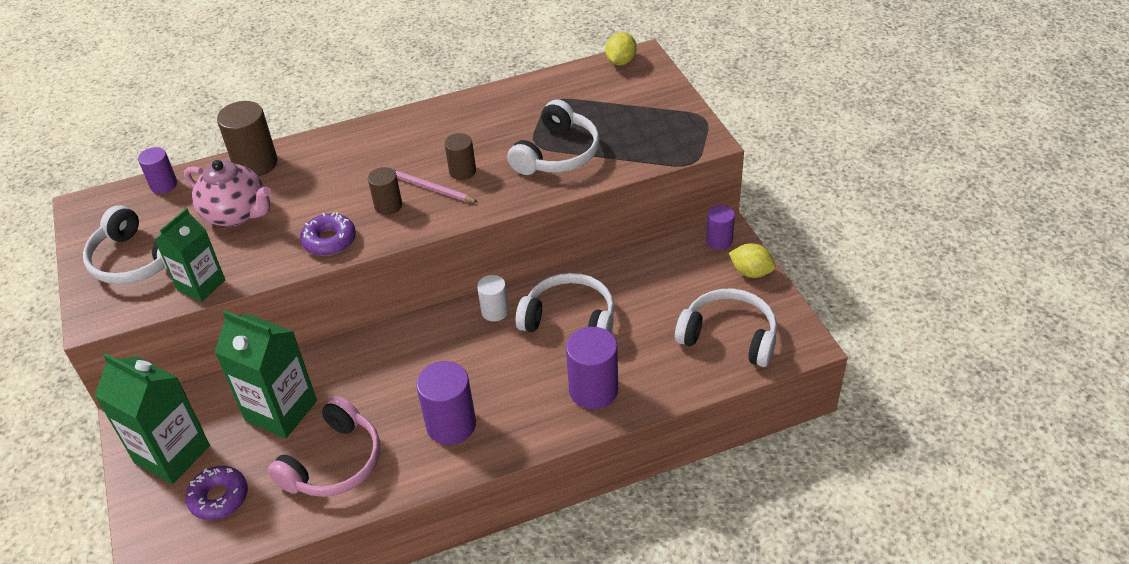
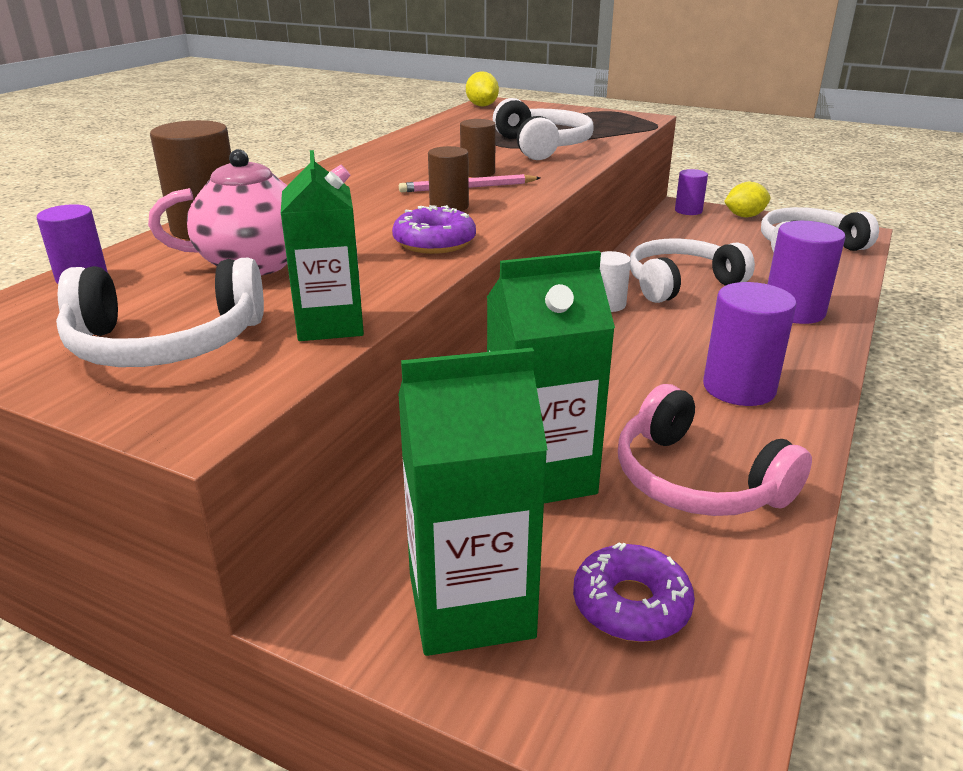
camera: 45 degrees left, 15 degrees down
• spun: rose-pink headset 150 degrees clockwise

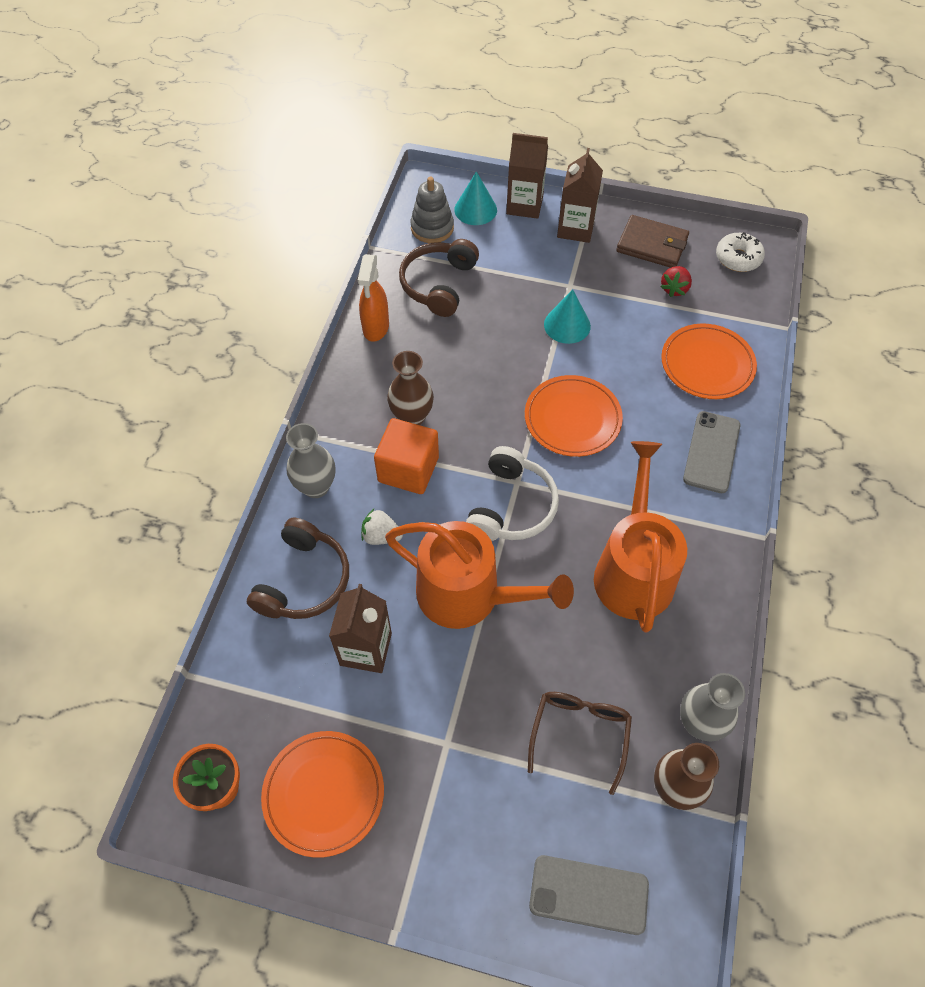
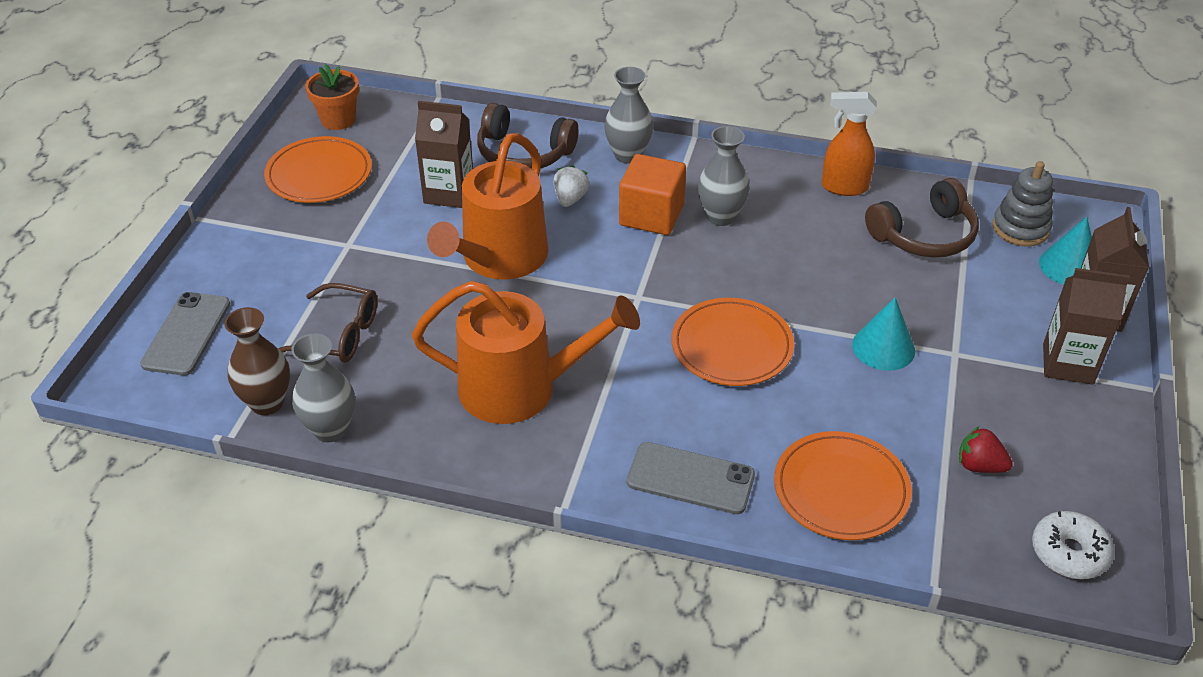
camera: 90 degrees right, 15 degrees down
• colour: dark brown tall vase (no. 1 from left) to gray tall vase (no. 3 from left)
• spun: dark brown headset (no. 2 from left) 135 degrees clockwise
• missing: snow-white headset
• missing: dark brown billfold

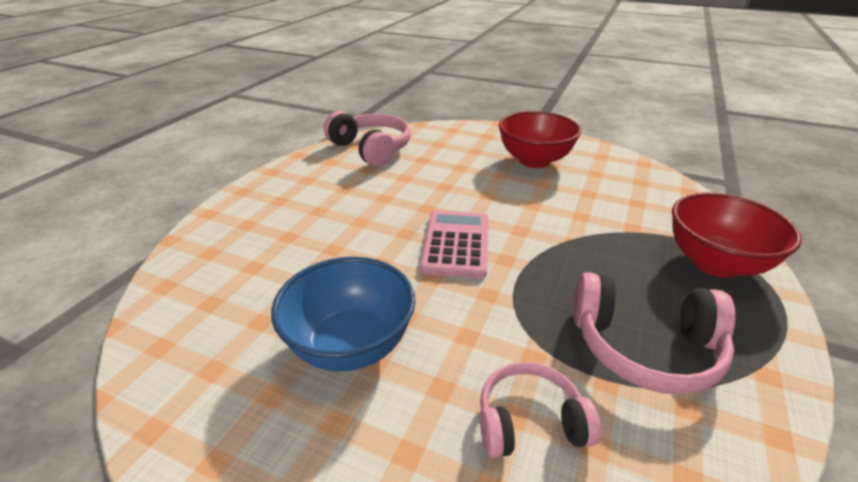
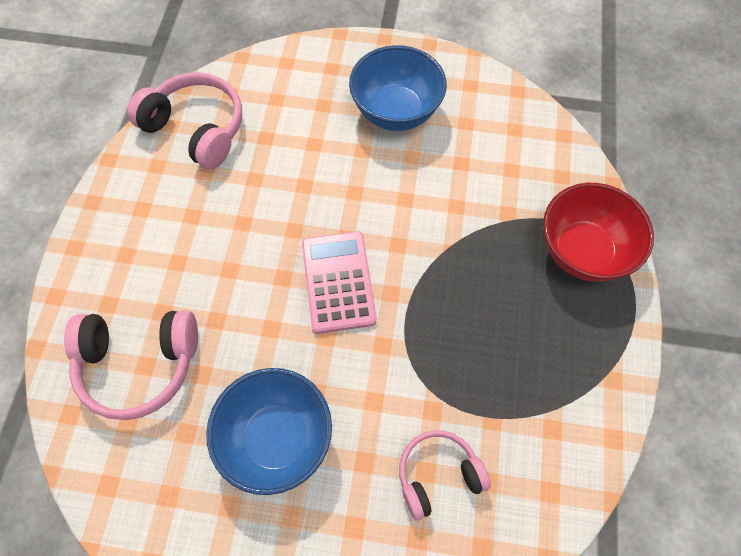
camera: 15 degrees left, 30 degrees up
• colour: scarlet bowl (no. 1 from left) to blue bowl (no. 2 from left)
• relocated: rose-pink headset (no. 3 from left in the first image) to rose-pink headset (no. 1 from left)

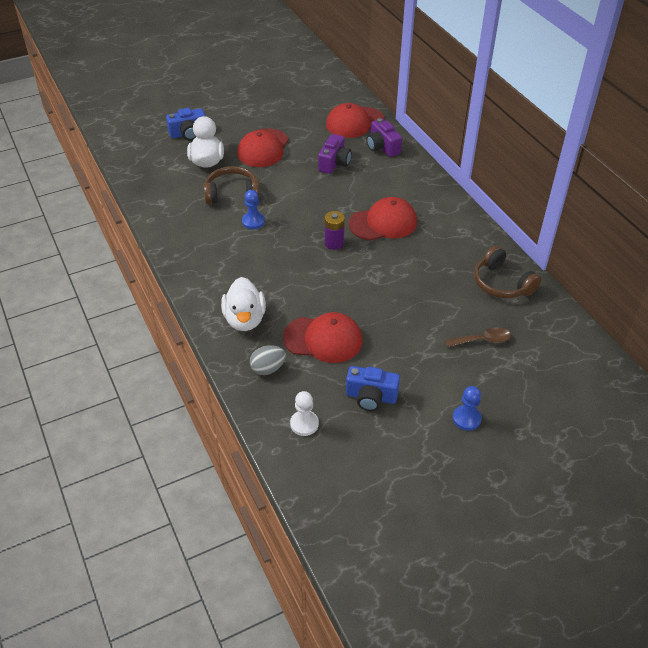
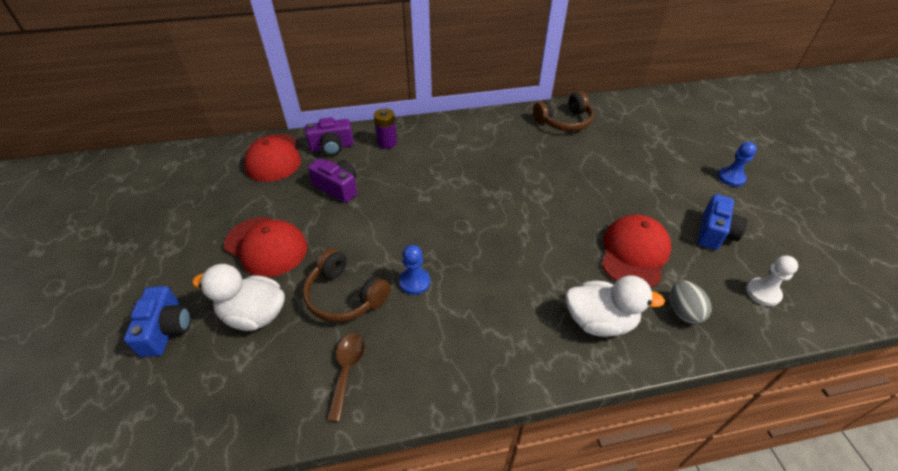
camera: 75 degrees left, 0 degrees up
• spun: dark brown headset (no. 1 from left) 60 degrees counterclockwise
• relocated: royal purple AA battery
• missing: scarlet peaked cap (no. 4 from left)
• relocated: dark brown teaspoon

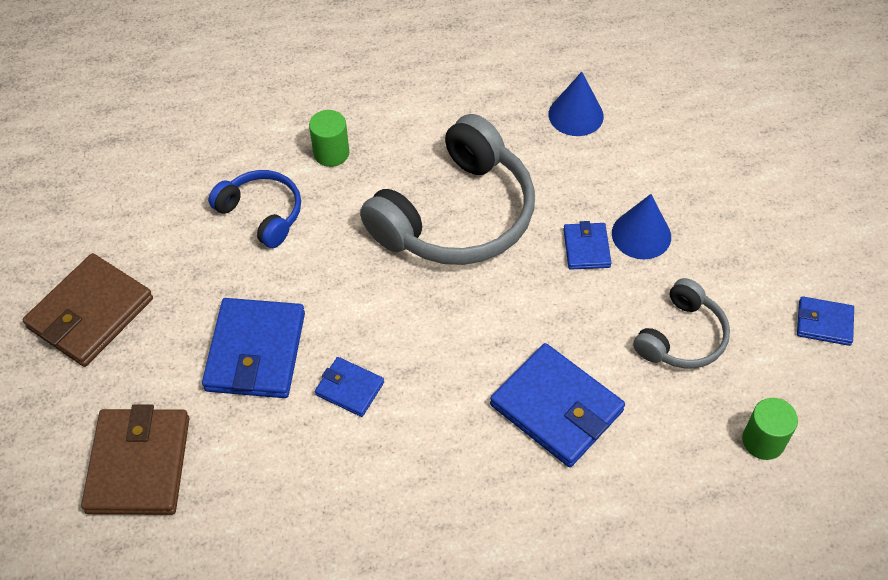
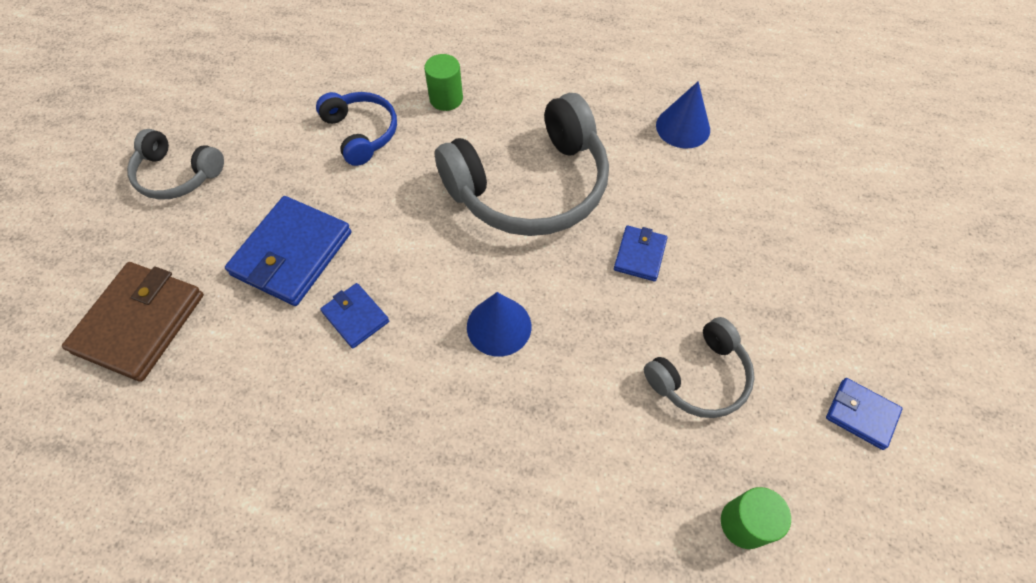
camera: 20 degrees right, 5 degrees up
• exchanged: dark brown billfold (no. 1 from left) to gray headset (no. 1 from left)
• missing: blue billfold (no. 3 from left)
• relocated: blue cone (no. 2 from left in the first image) to blue cone (no. 1 from left)

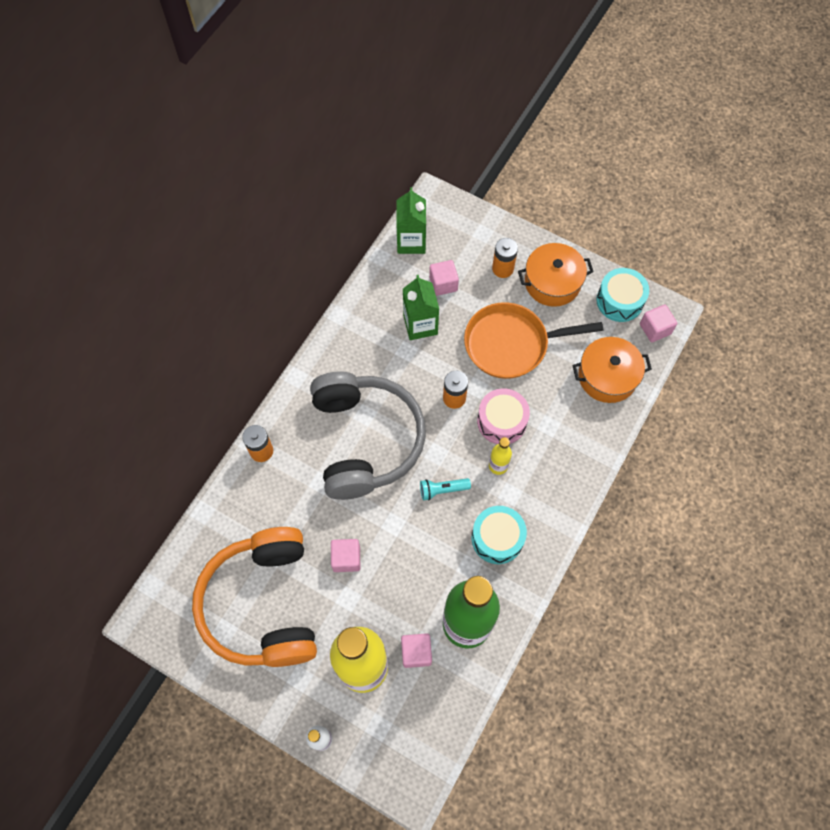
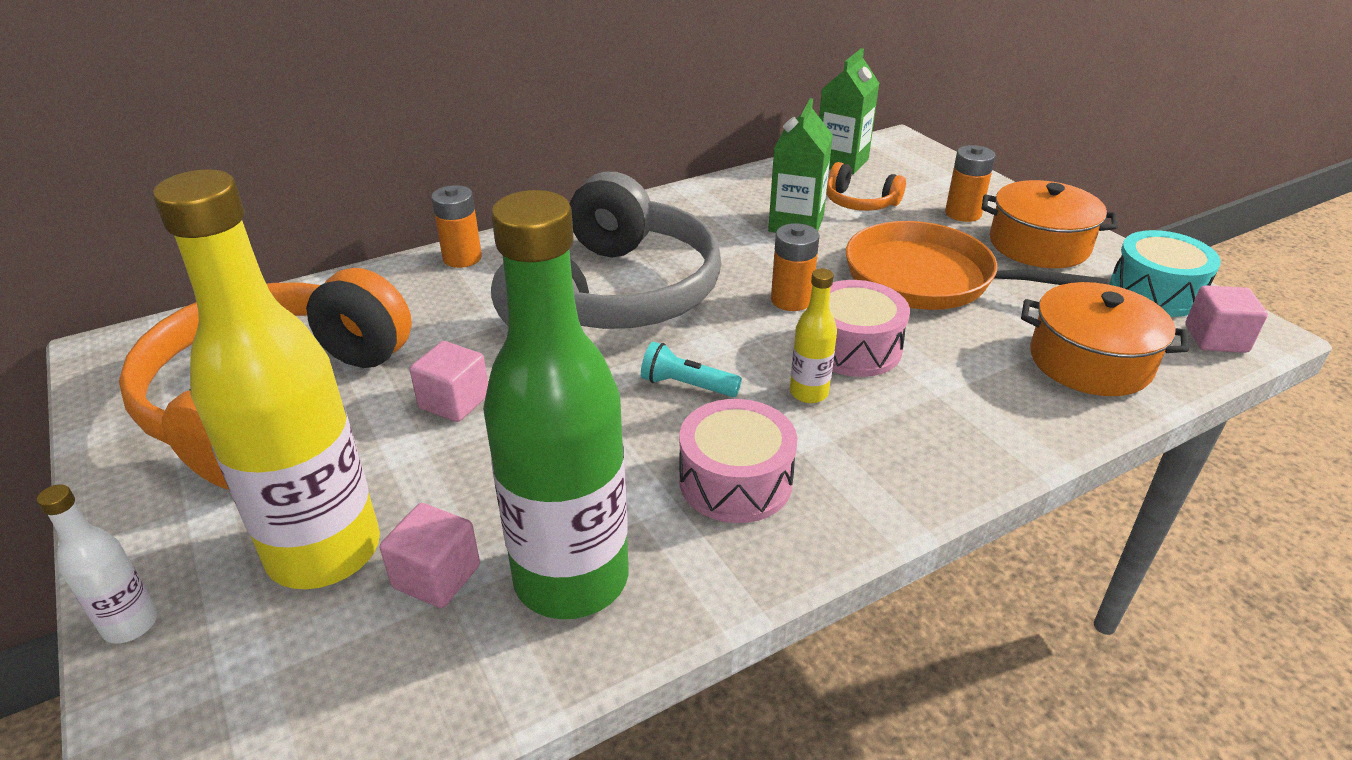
camera: 30 degrees right, 30 degrees down
• exchanged: rose-pink cube (no. 3 from left) to orange-coloured headset (no. 2 from left)
• colour: aqua toy drum (no. 1 from left) to rose-pink toy drum (no. 1 from left)

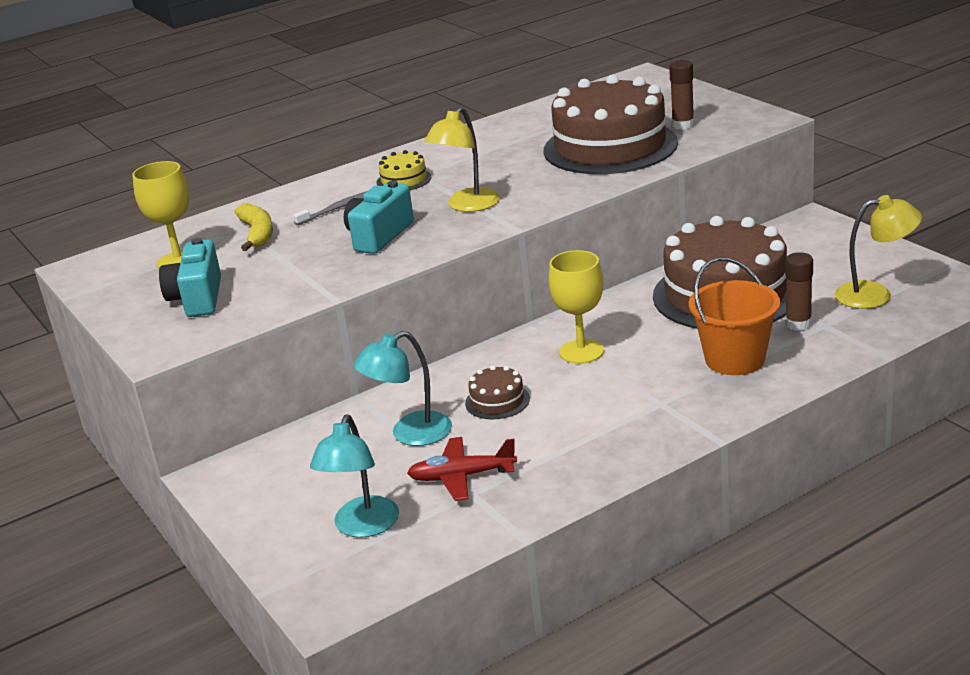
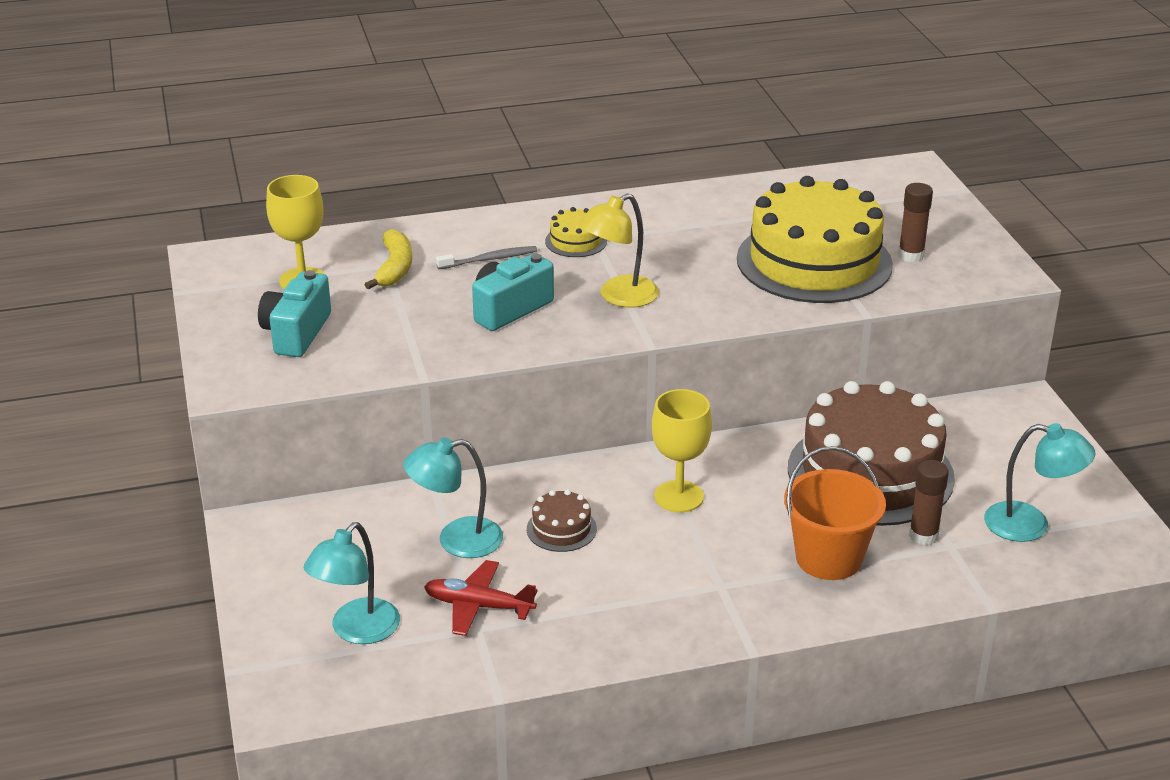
camera: 15 degrees right, 5 degrees up
• colour: dark brown layer cake (no. 2 from left) to bright yellow layer cake (no. 2 from left)
• colour: bright yellow lamp (no. 2 from left) to aqua lamp (no. 3 from left)

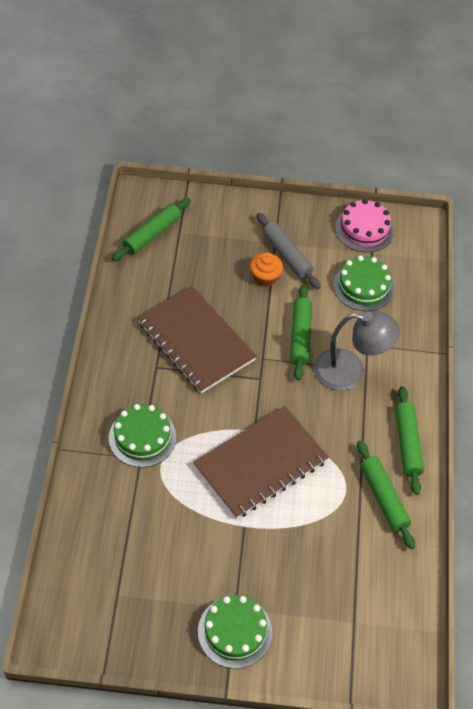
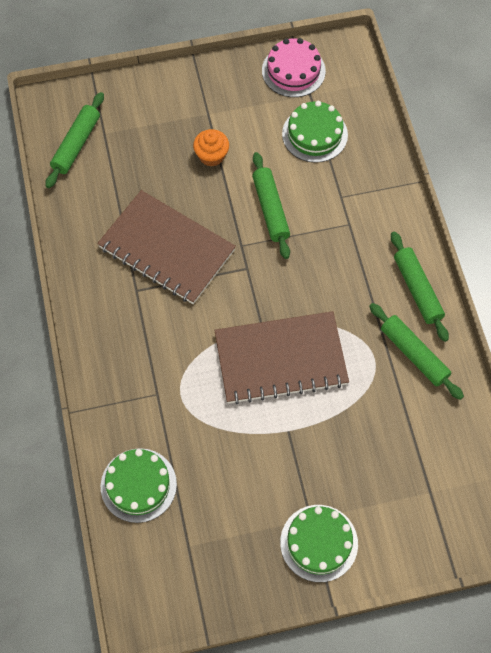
camera: 15 degrees left, 10 degrees up
• relocated: emerald layer cake (no. 1 from left)
• spun: dark brown notepad (no. 2 from left) 45 degrees clockwise
• missing: gray dough roller
• missing: gray lamp

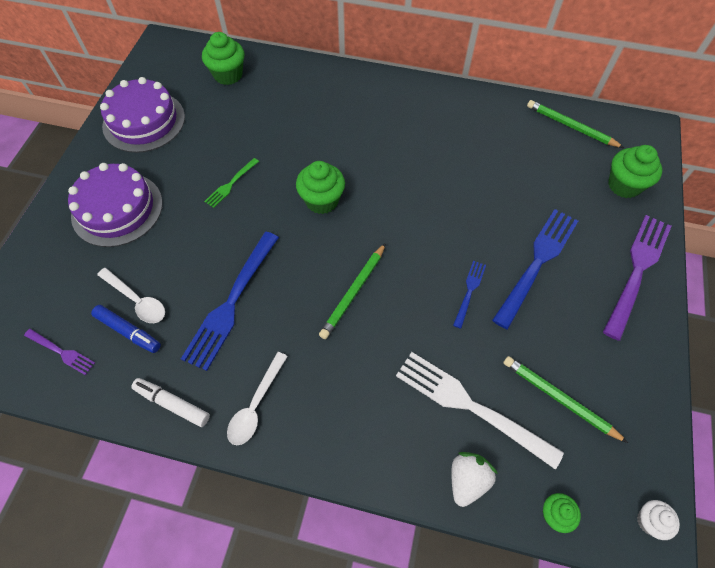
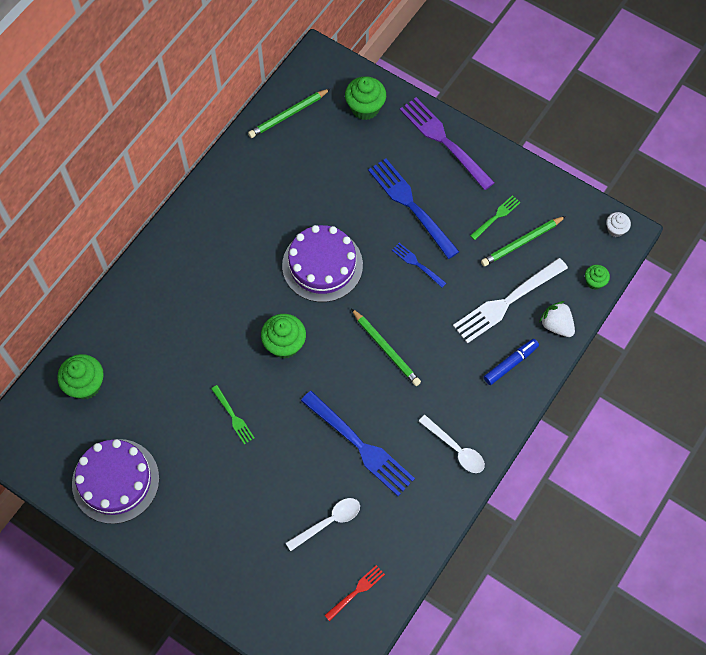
camera: 70 degrees left, 5 degrees up
• colour: royal purple dinner fork (no. 1 from left) to scarlet dinner fork
• relocated: royal purple layer cake (no. 1 from left in the first image) to royal purple layer cake (no. 2 from left)
• relocated: blue marker pen
• missing: snow-white marker pen
• appeared: emerald dinner fork (no. 2 from left)

